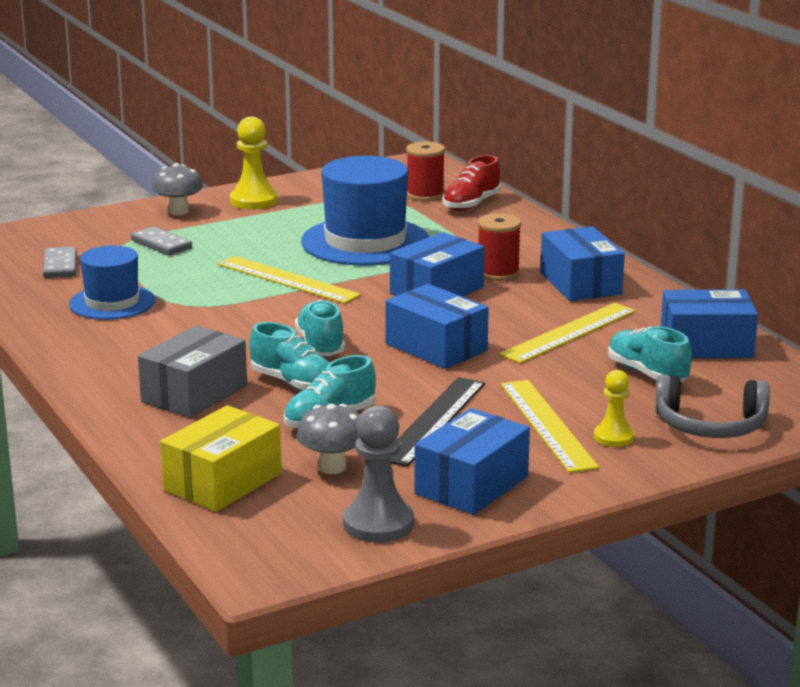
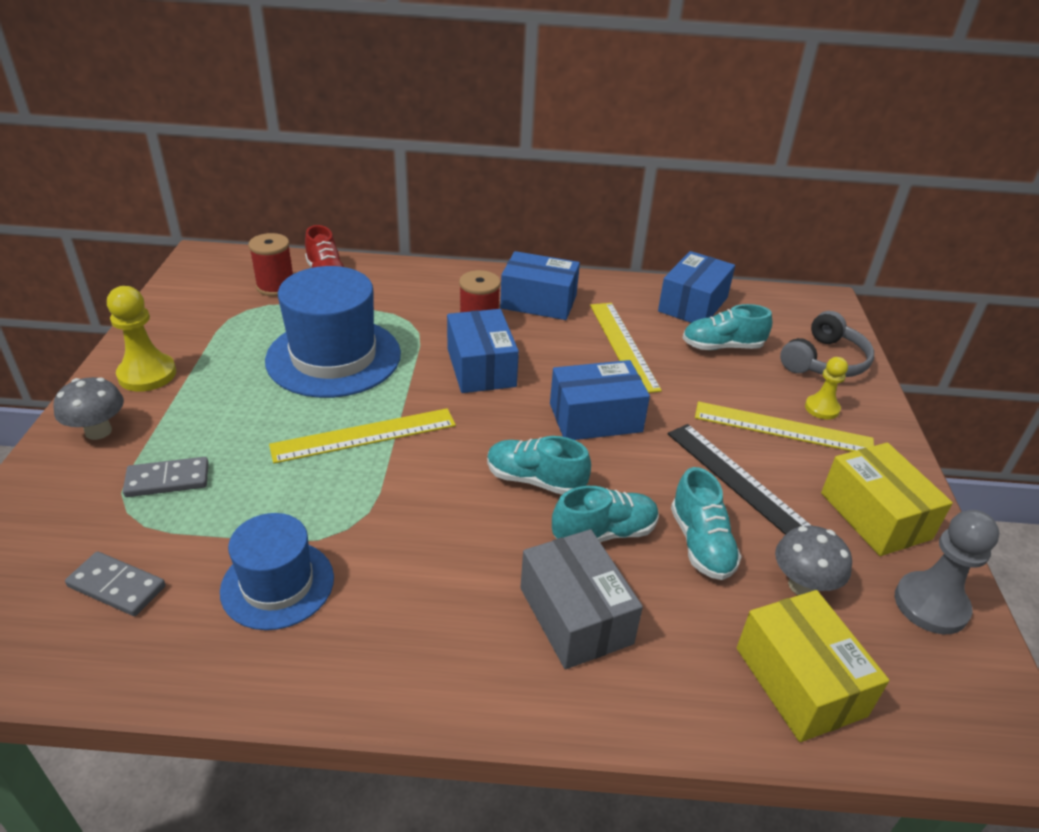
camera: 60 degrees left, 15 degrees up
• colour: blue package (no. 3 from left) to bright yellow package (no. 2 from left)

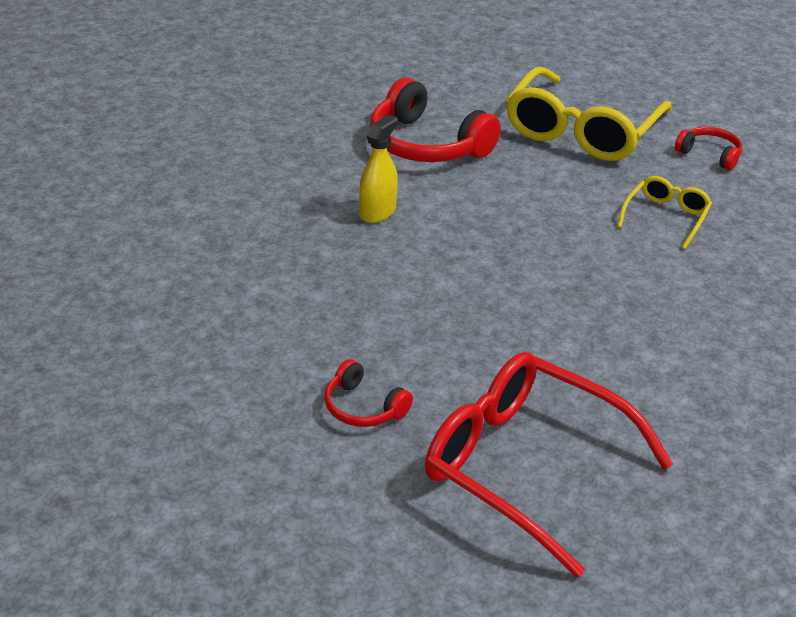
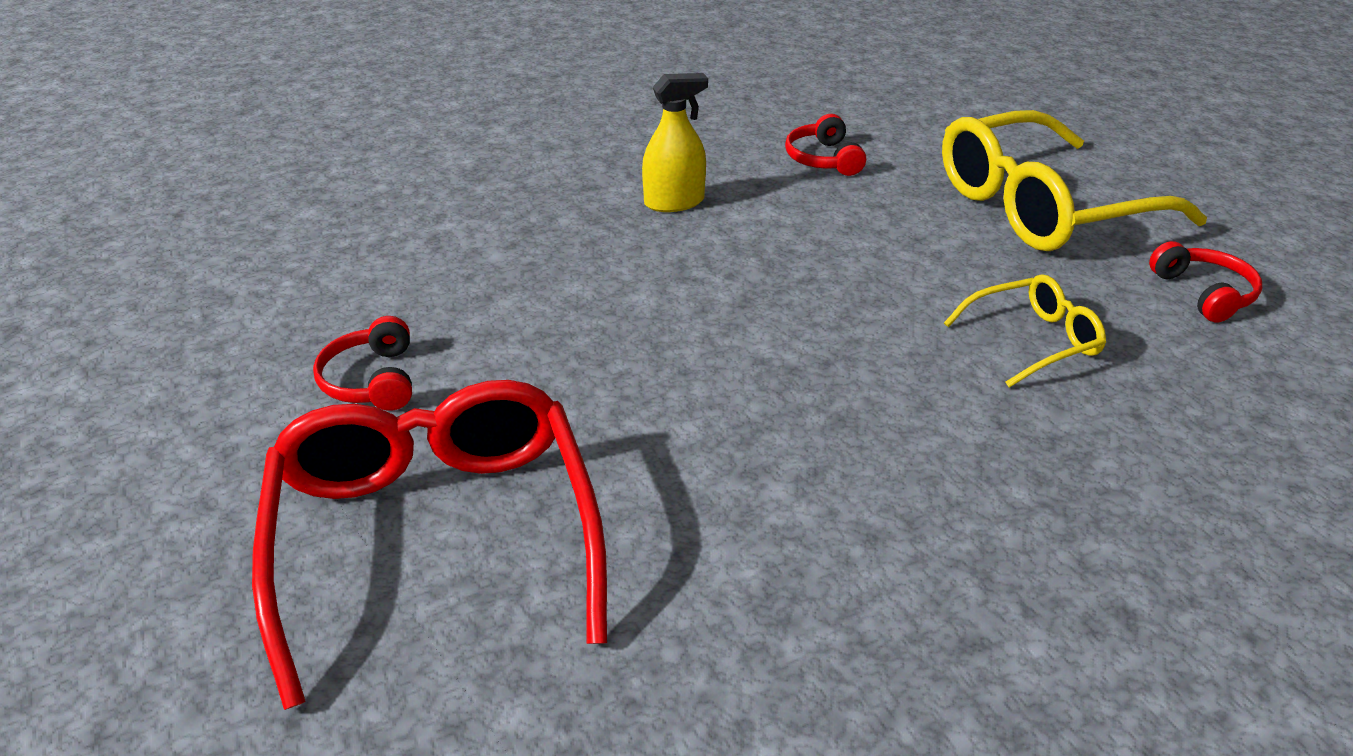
camera: 40 degrees right, 0 degrees up
• size: scarlet headset (no. 2 from left) x0.52

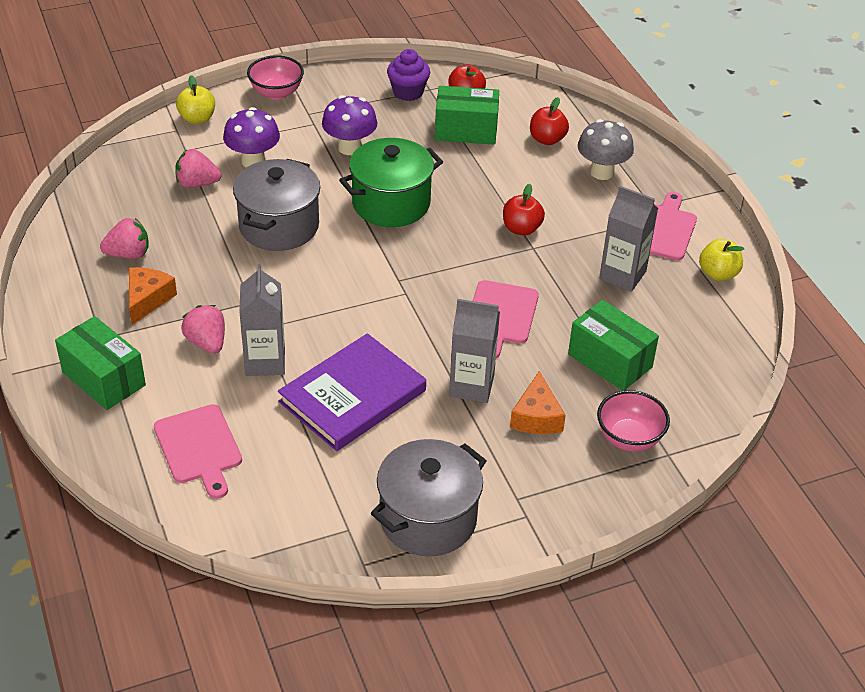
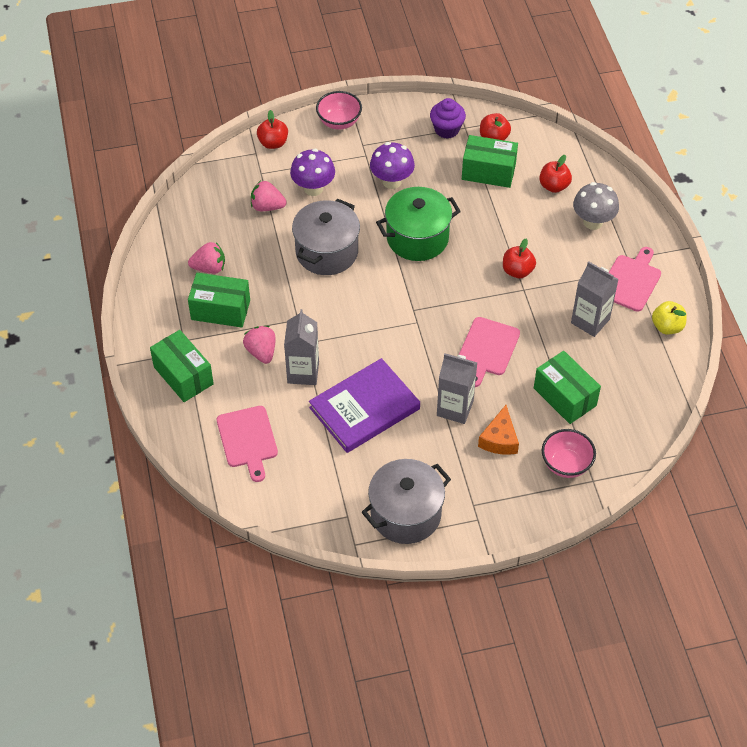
camera: 10 degrees right, 10 degrees up
• exchanged: orange-coloured cheese (no. 1 from left) to emerald package (no. 2 from left)
• colour: bright yellow apple fruit (no. 1 from left) to scarlet apple fruit (no. 1 from left)

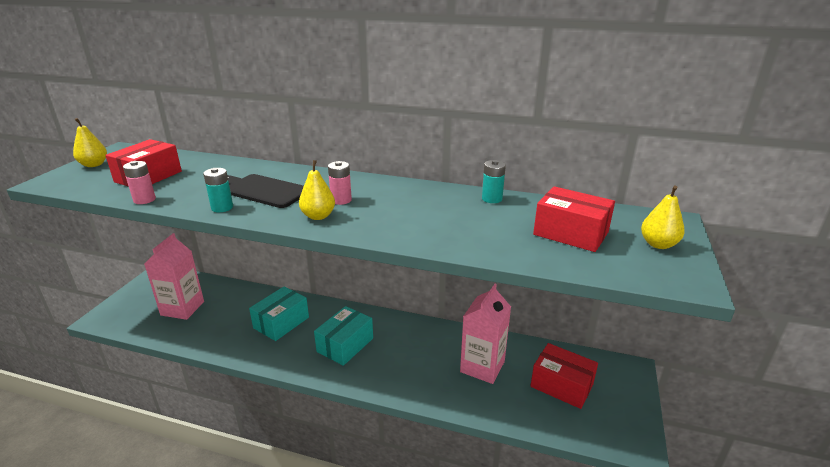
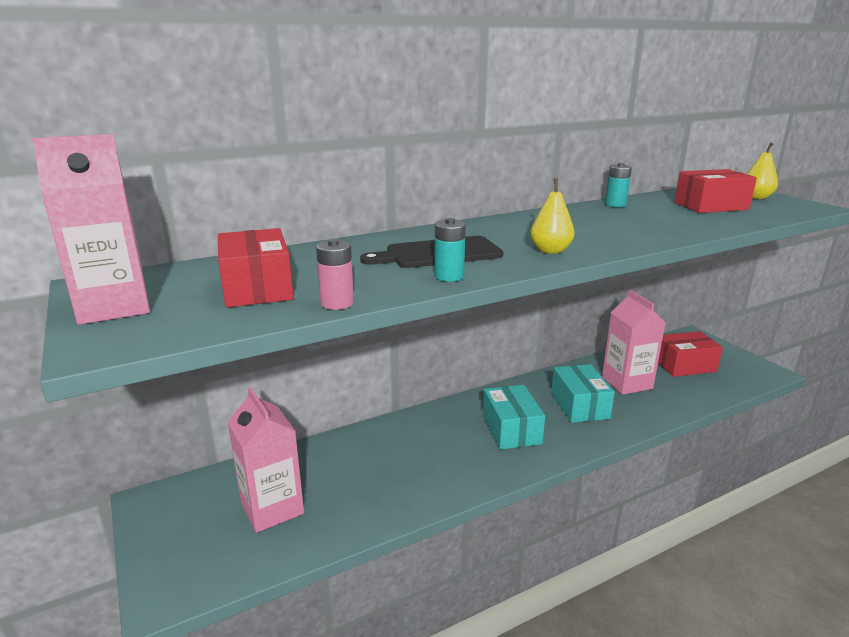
camera: 45 degrees left, 5 degrees down
• exchanged: bright yellow toy pear (no. 1 from left) to rose-pink carton (no. 1 from left)
• relocated: aqua package (no. 1 from left in the first image) to aqua package (no. 2 from left)
• missing: rose-pink AA battery (no. 2 from left)

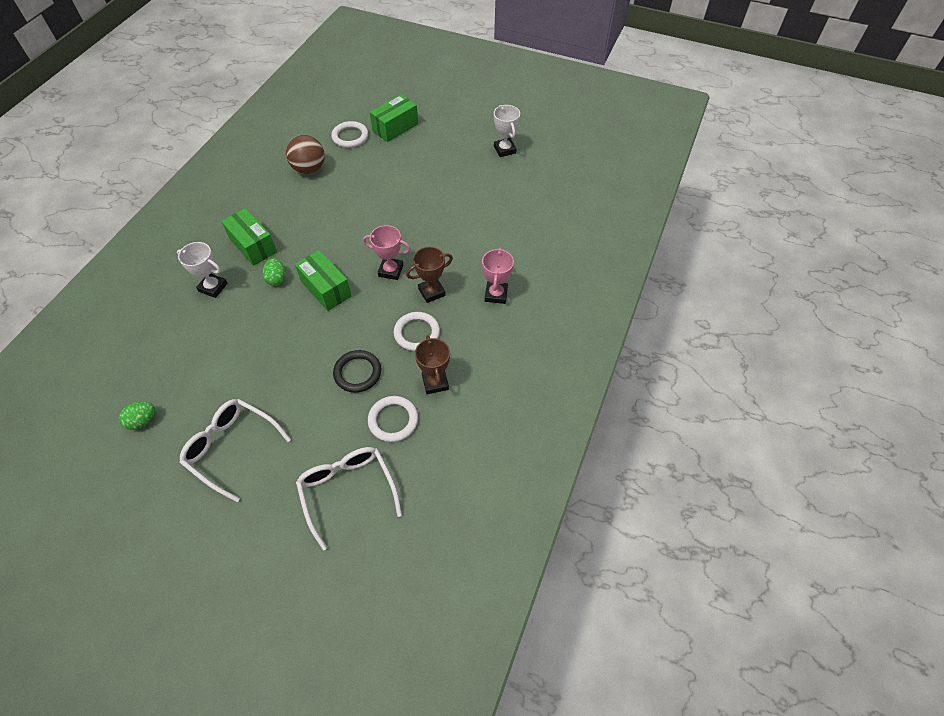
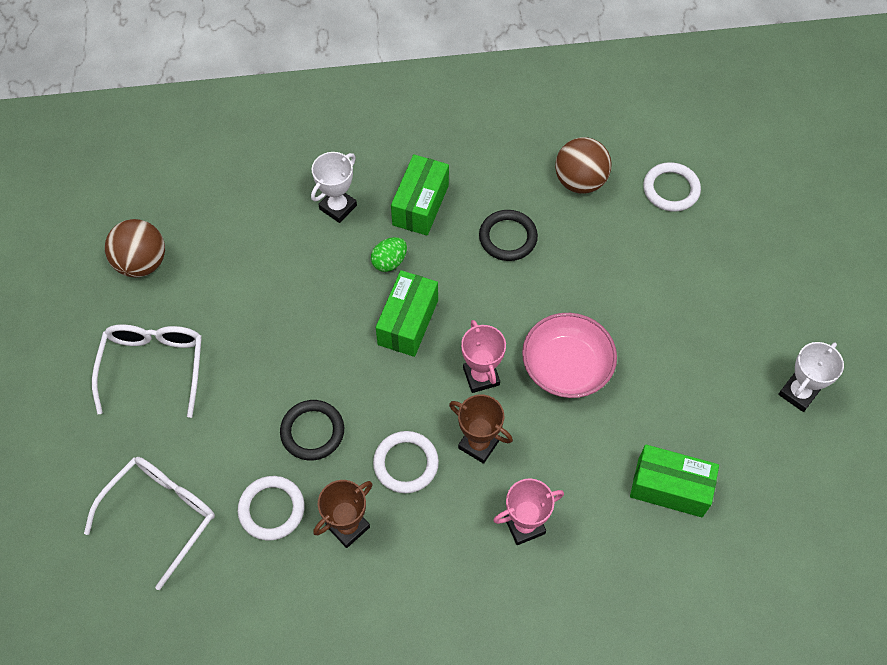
camera: 60 degrees right, 5 degrees up
• exchanged: emerald egg shape (no. 1 from left) to dark brown play ball (no. 1 from left)
• spun: snow-white trophy (no. 1 from left) 45 degrees clockwise
• relocated: emerald package (no. 3 from left)
• appeared: black ring (no. 2 from left)
• appeared: rose-pink bowl

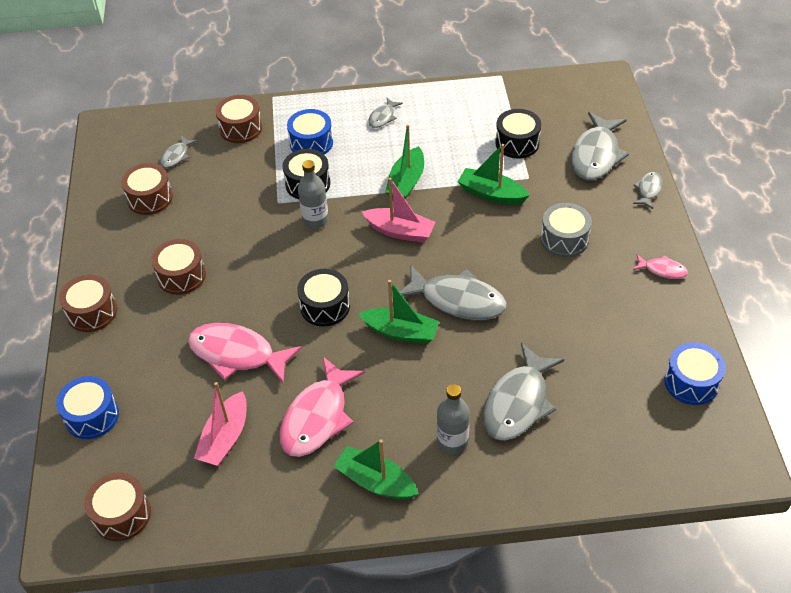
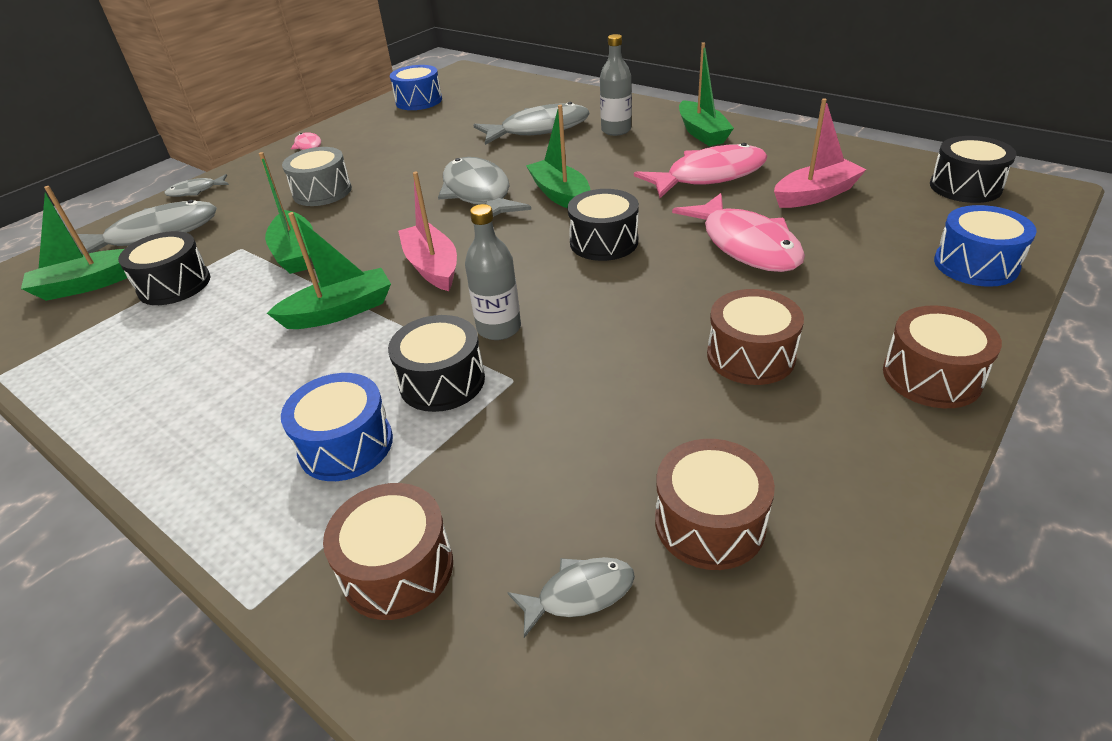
camera: 135 degrees left, 10 degrees down
• colour: dark brown toy drum (no. 2 from left) to black toy drum (no. 4 from left)
• missing: gray fish figure (no. 2 from left)
• appeared: emerald sailboat (no. 1 from left)

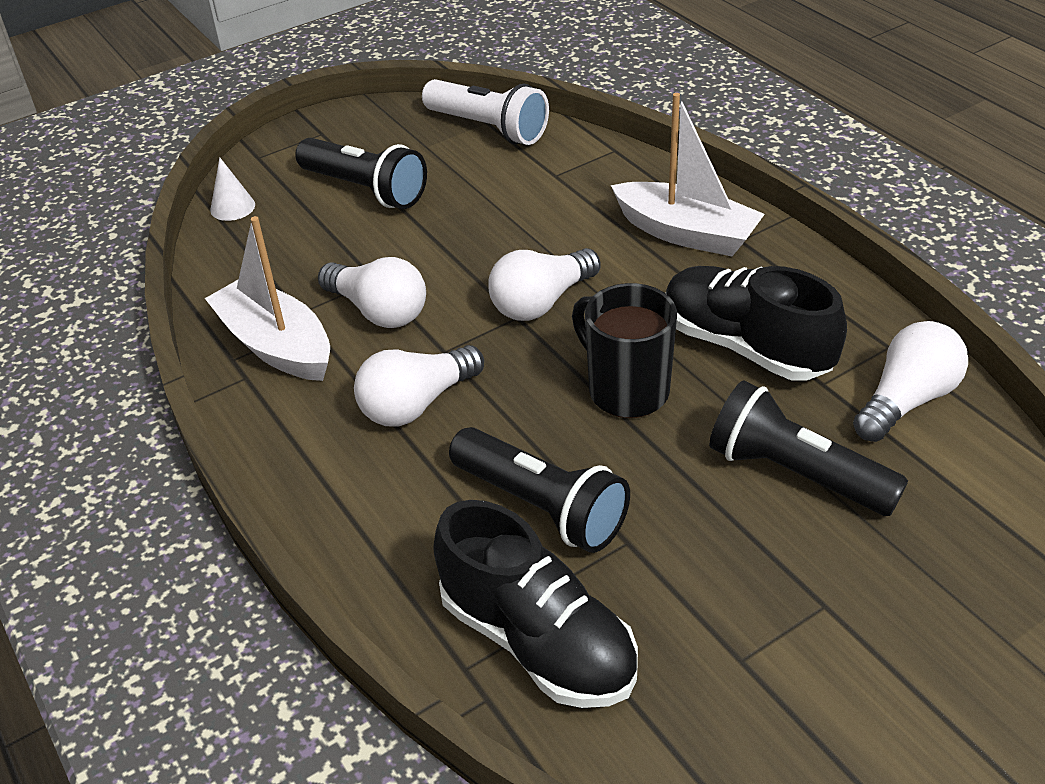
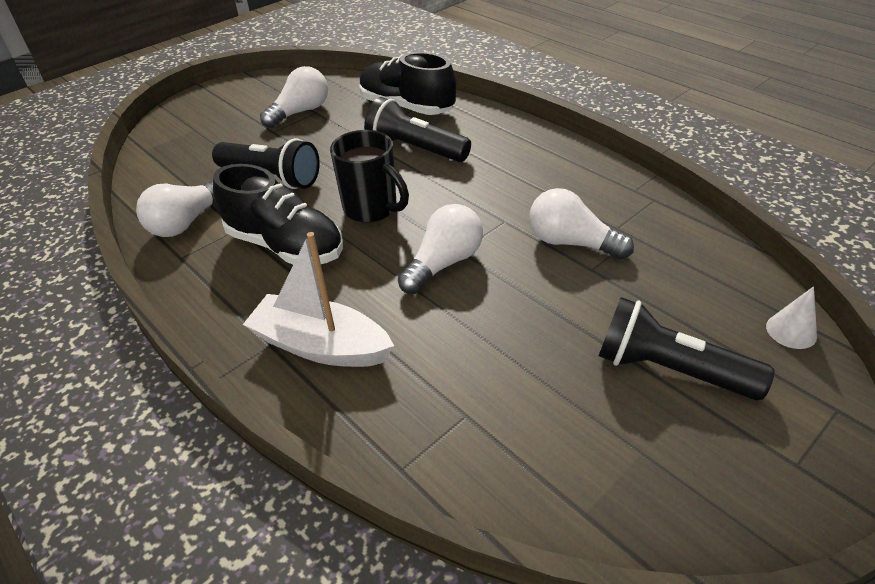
camera: 170 degrees right, 0 degrees up
• missing: snow-white sailboat (no. 1 from left)
• relocated: snow-white bulb (no. 2 from left)
• missing: snow-white pocket torch

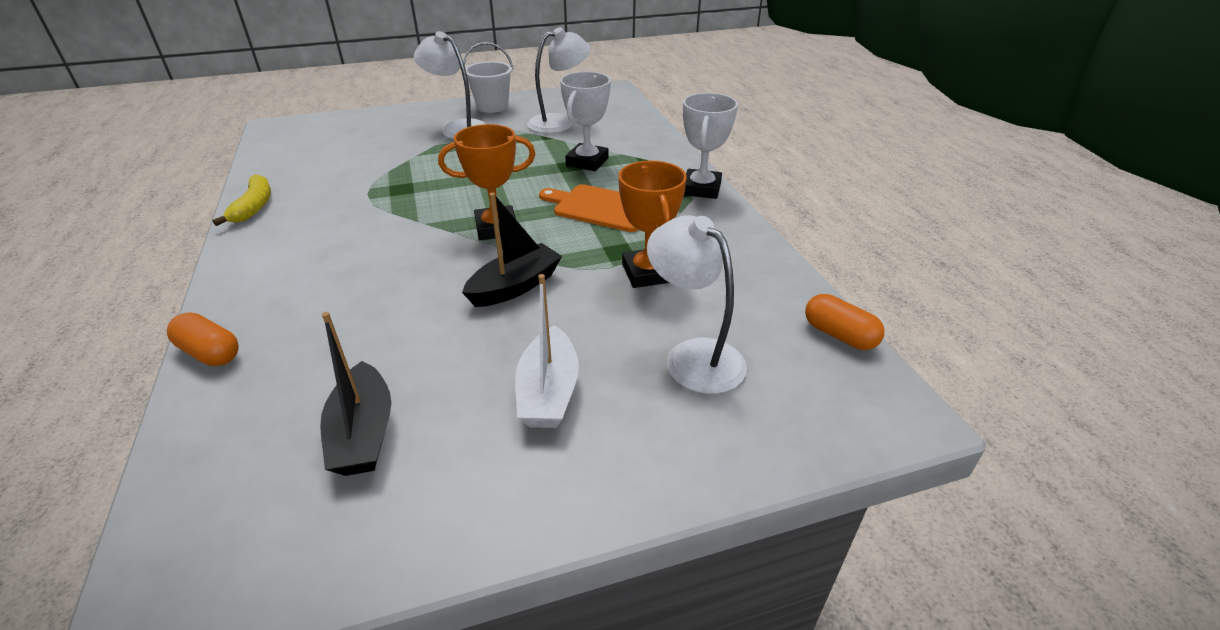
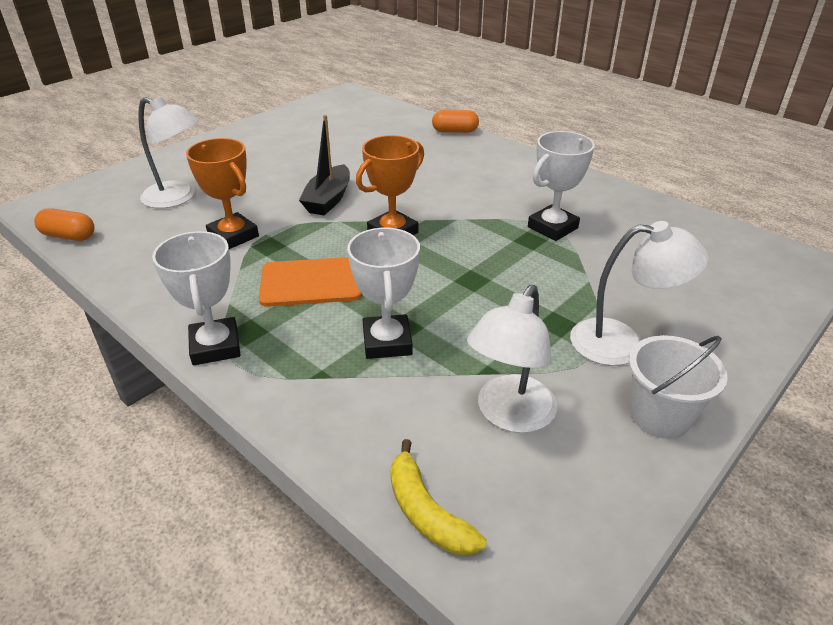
camera: 150 degrees right, 0 degrees up
• relocated: bright yellow toy banana
• missing: black sailboat (no. 1 from left)
• missing: snow-white sailboat
• appeared: snow-white trophy (no. 3 from left)

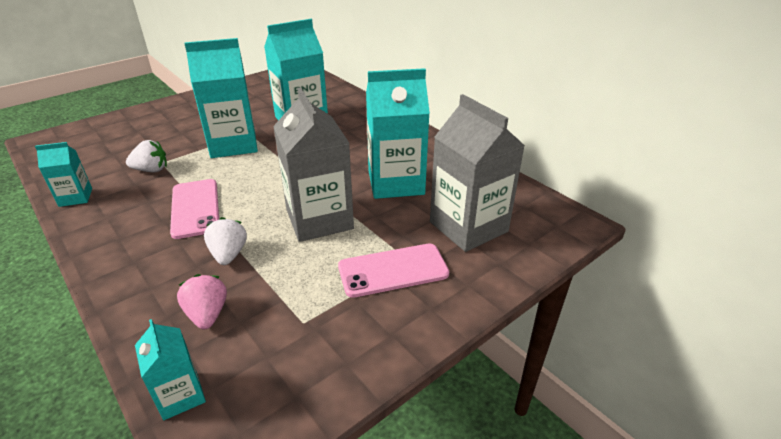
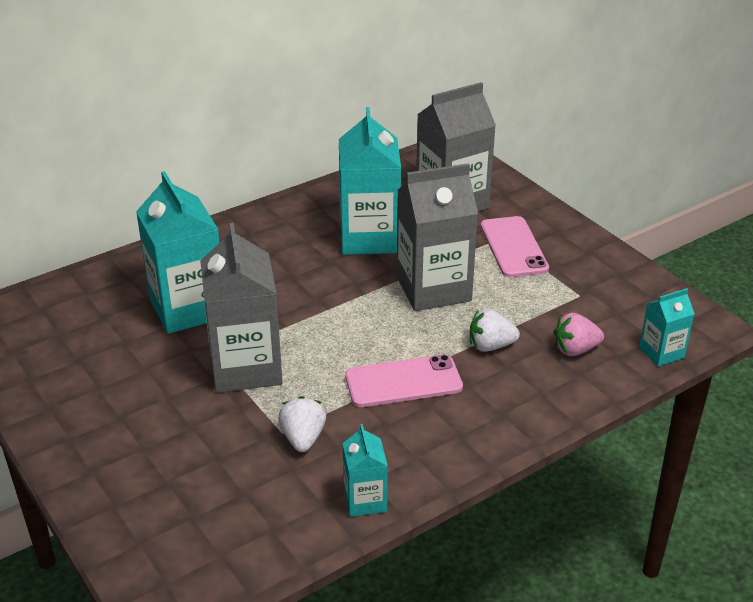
camera: 85 degrees left, 0 degrees up
• colour: aqua carton (no. 3 from left) to gray carton (no. 1 from left)

